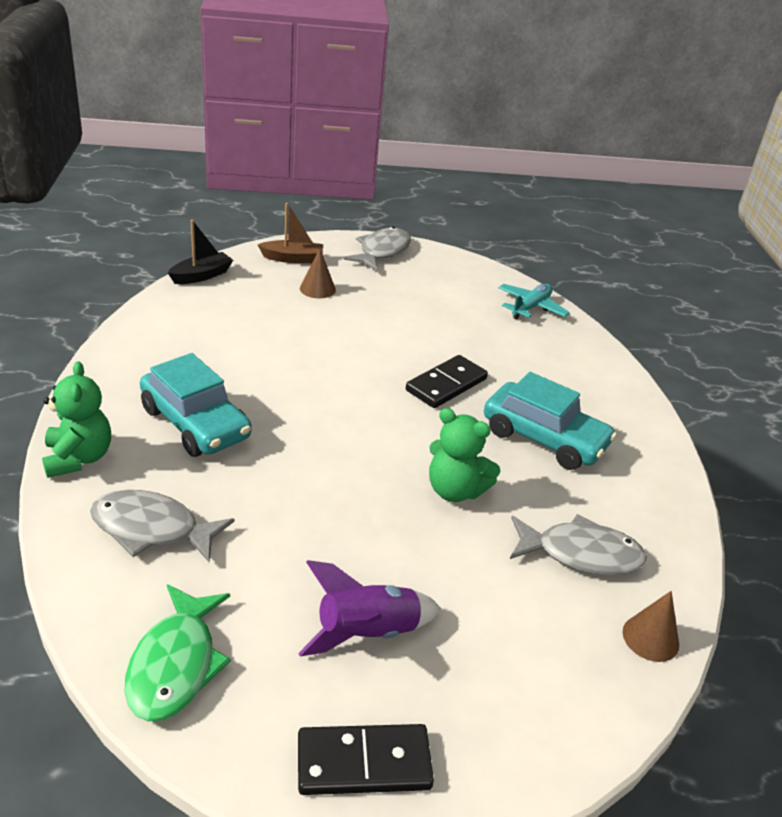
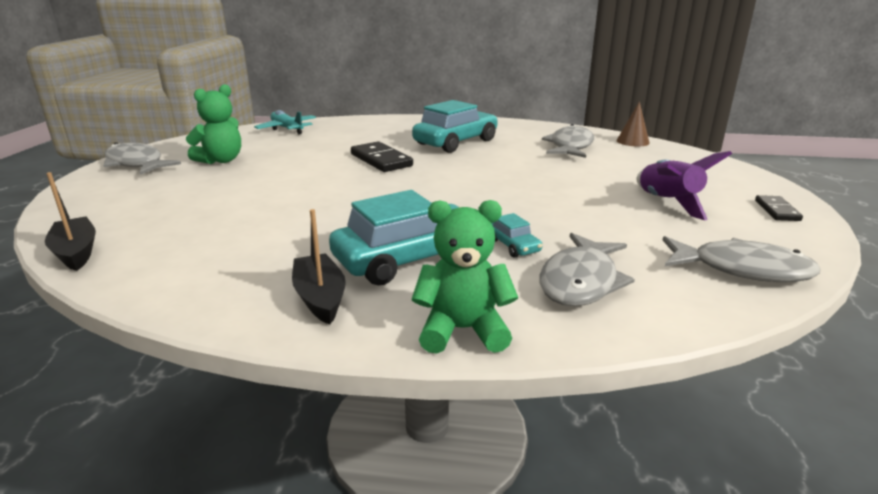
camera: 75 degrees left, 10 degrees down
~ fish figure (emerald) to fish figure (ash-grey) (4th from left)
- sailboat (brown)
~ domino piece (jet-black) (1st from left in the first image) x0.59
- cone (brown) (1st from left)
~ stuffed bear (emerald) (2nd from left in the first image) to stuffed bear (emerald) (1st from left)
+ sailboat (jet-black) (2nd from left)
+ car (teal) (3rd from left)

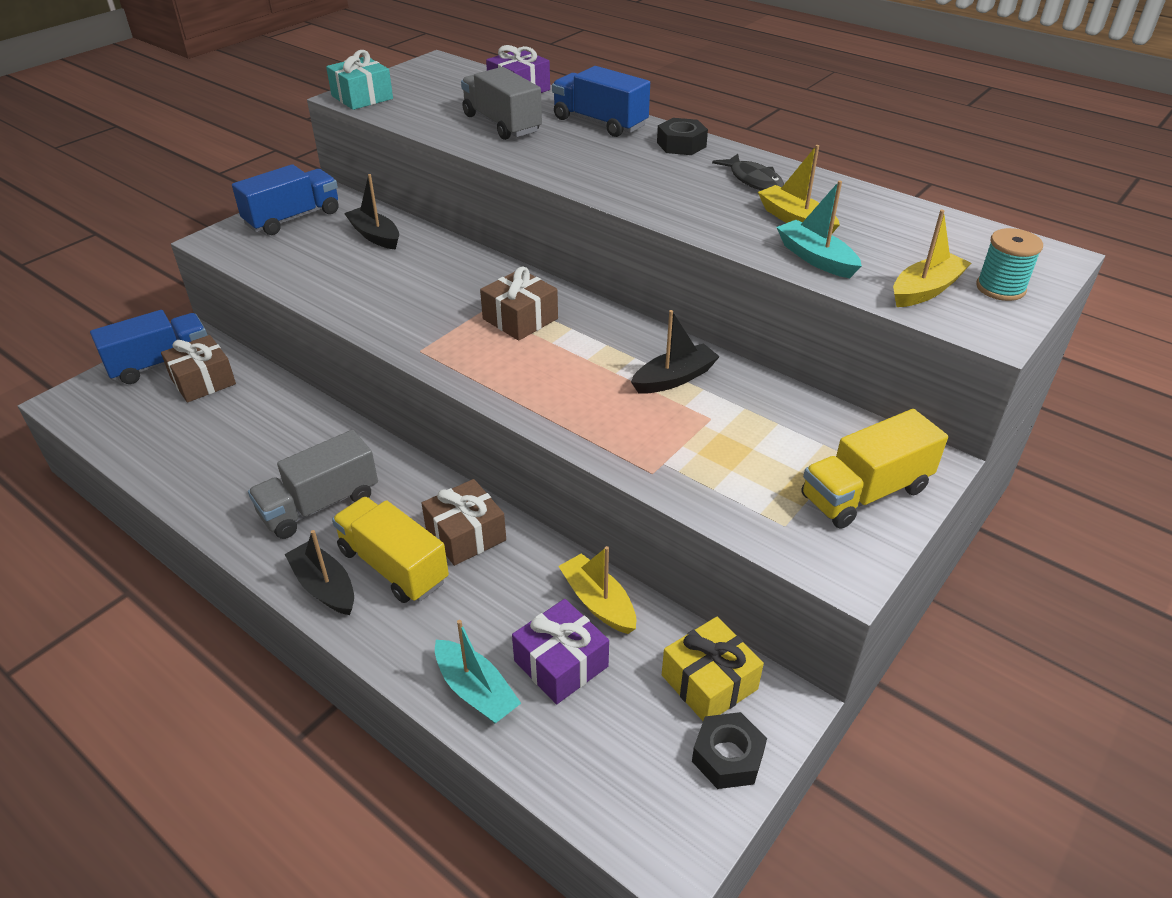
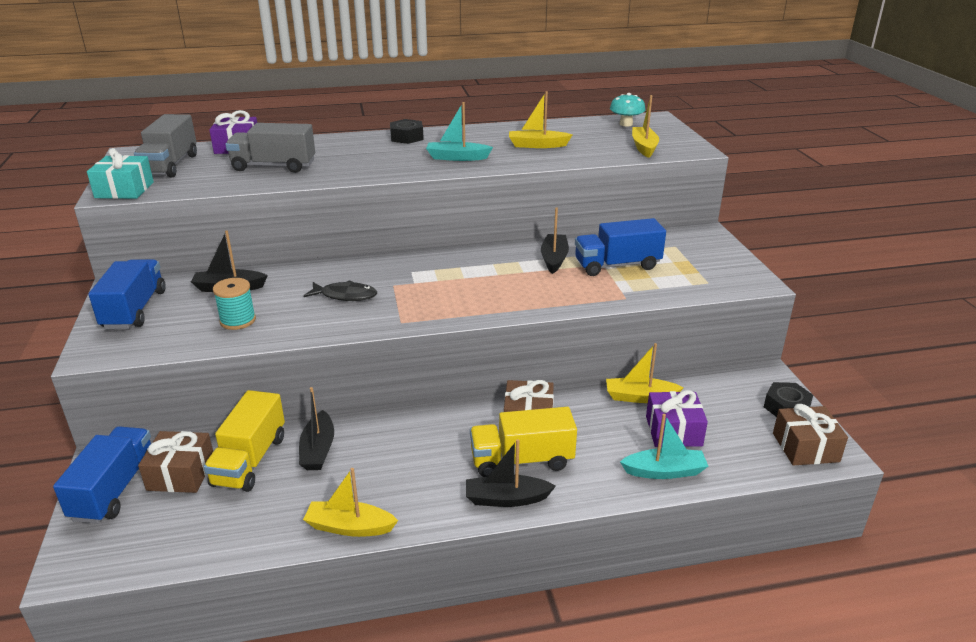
camera: 50 degrees left, 10 degrees down
~ toy truck (ash-grey) (1st from left)
~ gift (brown) (3rd from left)
~ toy truck (cobalt) (3rd from left)
- gift (bright yellow)
~ fish figure (jet-black)
~ sailboat (teal) (2nd from left in the first image) to sailboat (teal) (1st from left)
~ toy truck (bright yellow) (2nd from left in the first image) to toy truck (bright yellow) (1st from left)
~ reel of thread (teal)
+ sailboat (jet-black) (2nd from left)
+ sailboat (bright yellow) (1st from left)
+ fungus (teal)

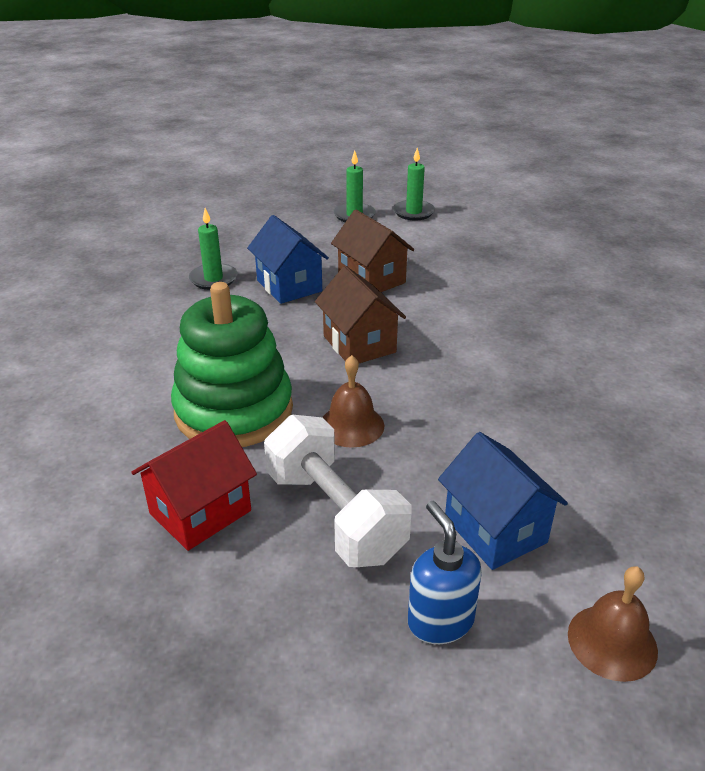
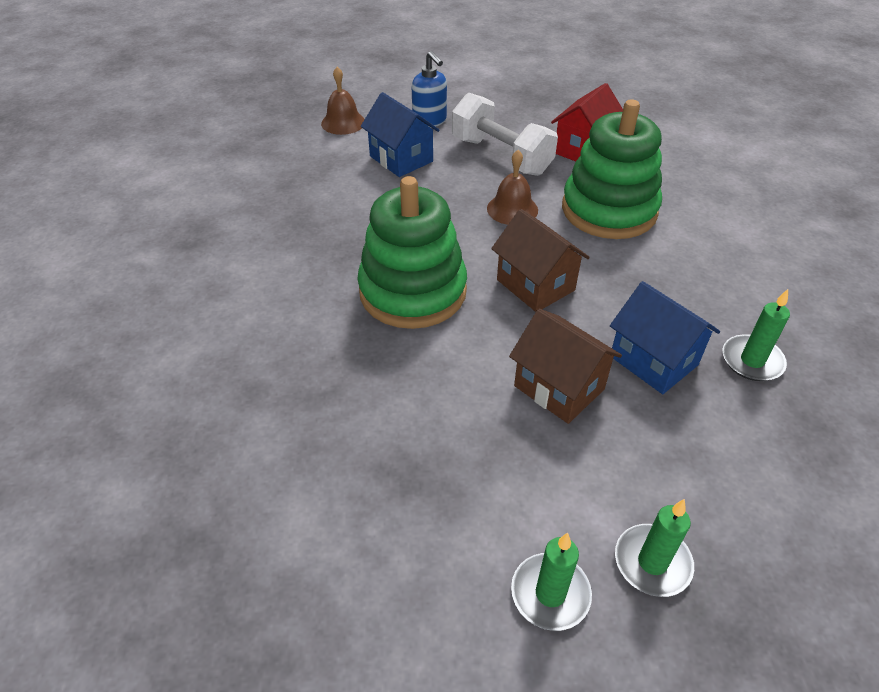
camera: 170 degrees right, 10 degrees up
+ ring stacker (emerald) (1st from left)

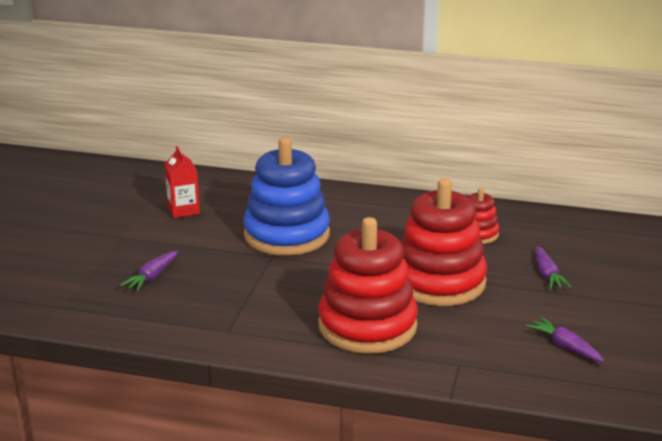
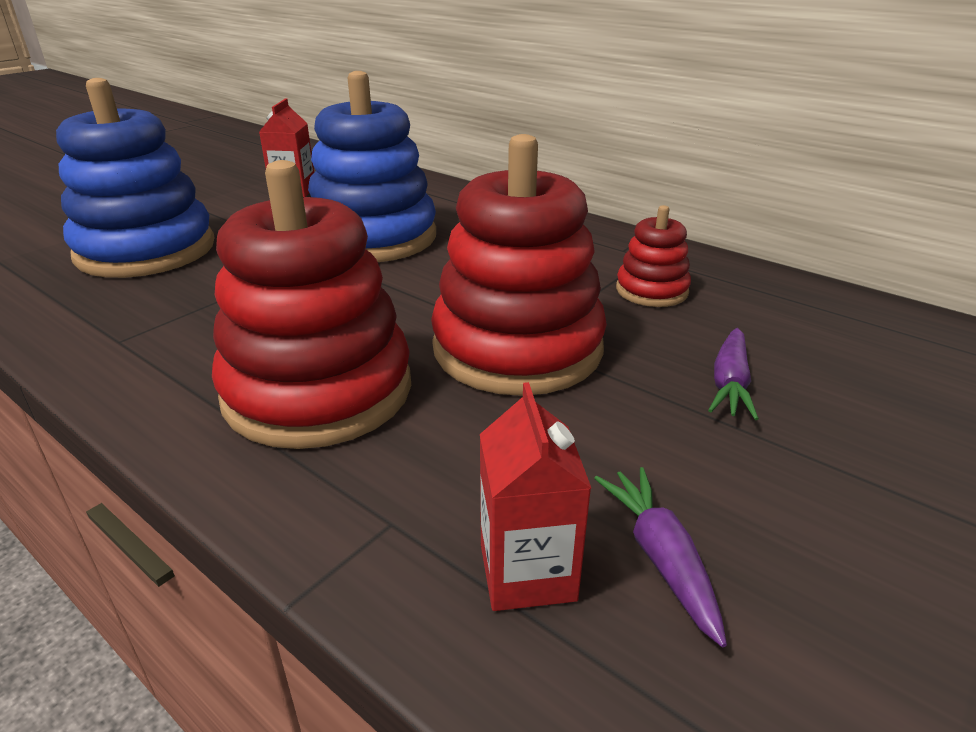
camera: 25 degrees right, 5 degrees up
~ carrot (violet) (1st from left) to ring stacker (cobalt) (1st from left)
+ milk carton (scarlet) (2nd from left)

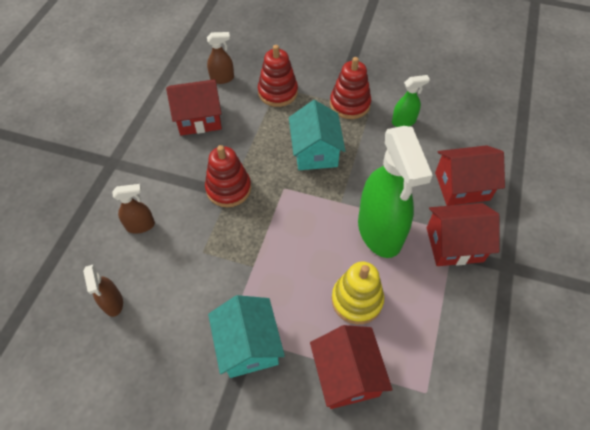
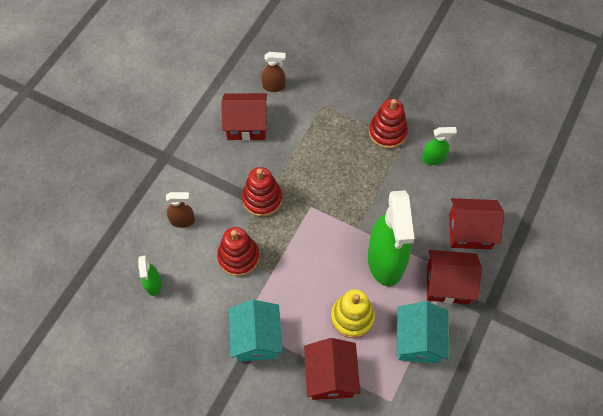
camera: 10 degrees right, 5 degrees up
~ sprayer (brown) (1st from left) to sprayer (emerald) (1st from left)
~ ring stacker (scarlet) (2nd from left in the first image) to ring stacker (scarlet) (1st from left)
~ house (teal) (2nd from left)

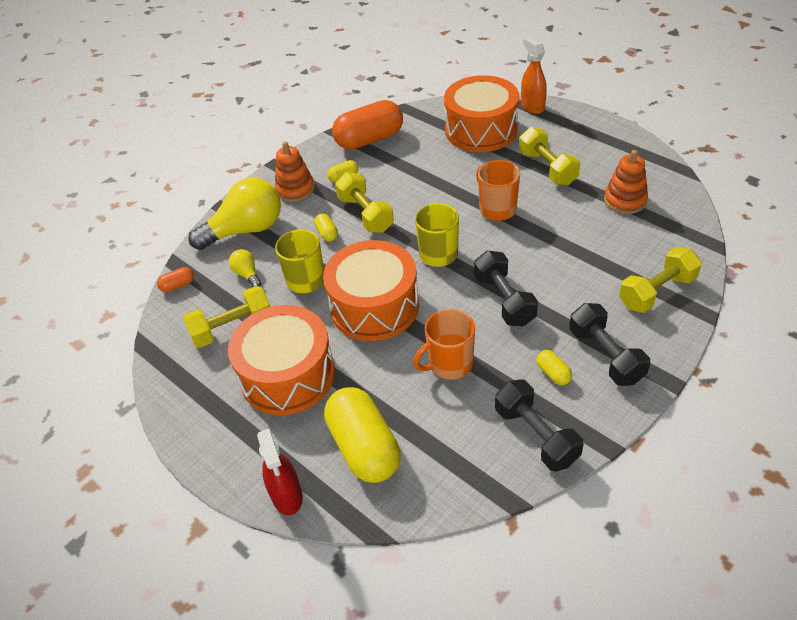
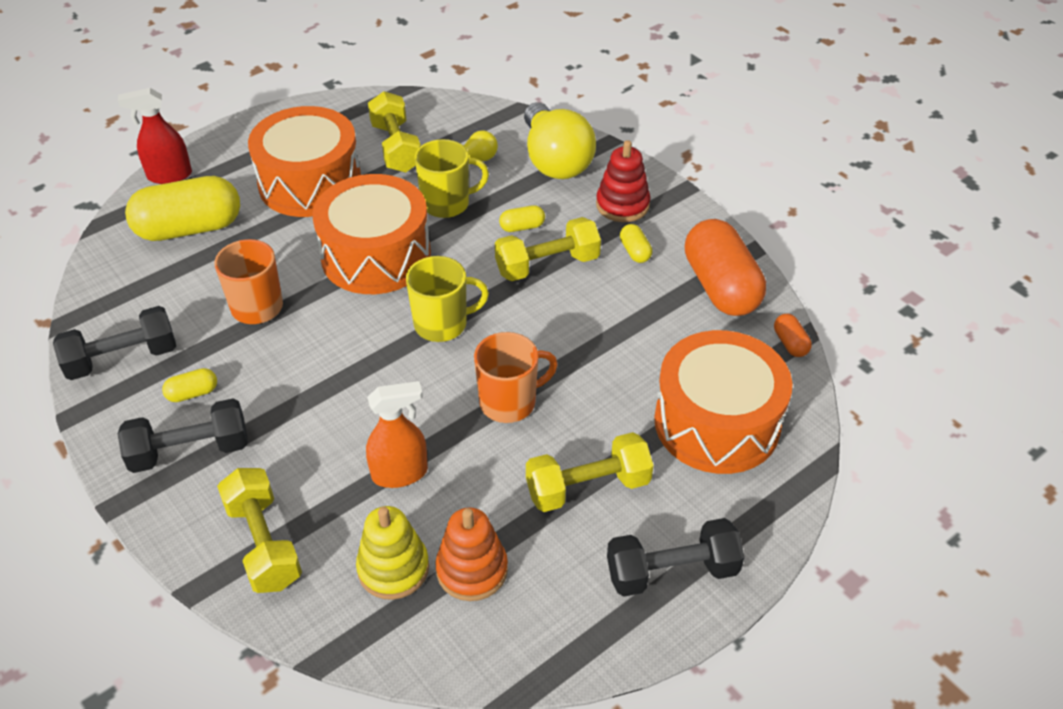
camera: 95 degrees right, 0 degrees up
~ capsule (orange) (1st from left in the first image) to capsule (orange) (2nd from left)
~ ring stacker (orange) (1st from left) to ring stacker (scarlet)
~ free weight (jet-black) (1st from left in the first image) to free weight (jet-black) (3rd from left)
~ sprayer (orange)
+ ring stacker (bright yellow)

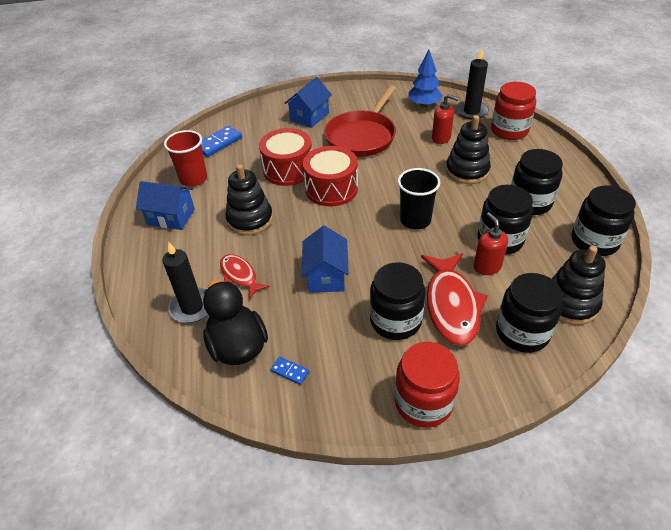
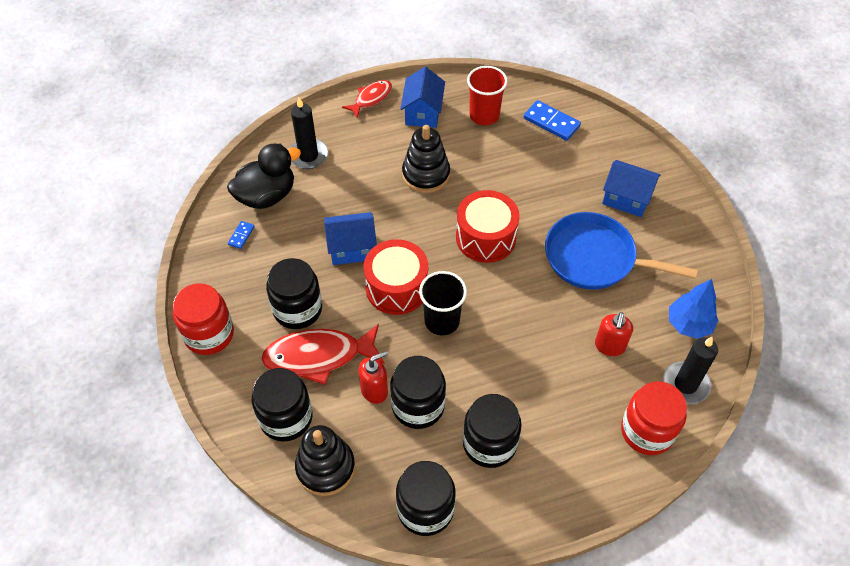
camera: 80 degrees right, 10 degrees up
~ fish figure (scarlet) (1st from left in the first image) to fish figure (scarlet) (2nd from left)
~ toy drum (scarlet) (1st from left)
~ skillet (scarlet) to skillet (cobalt)
- ring stacker (jet-black) (2nd from left)

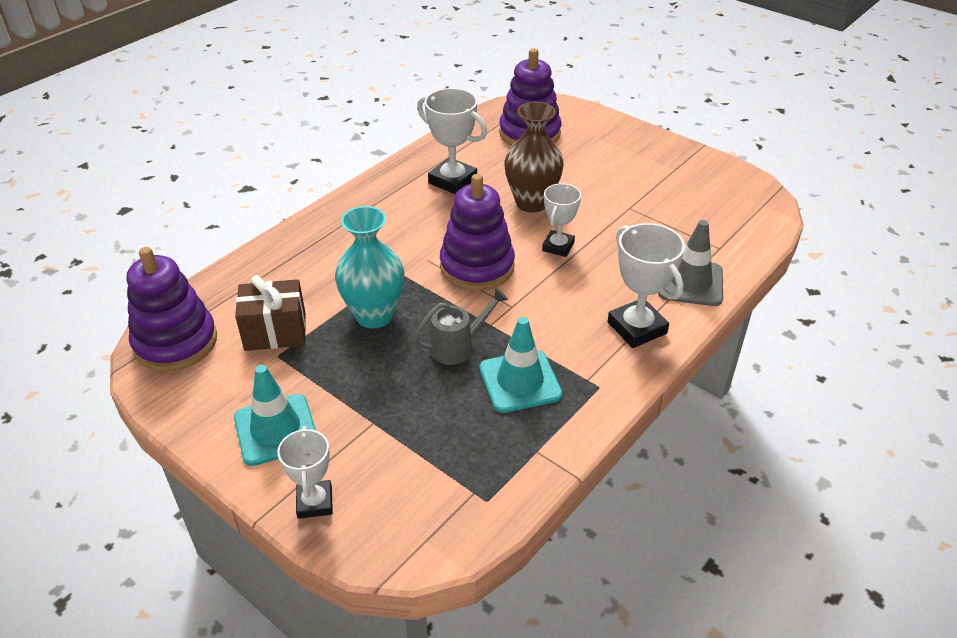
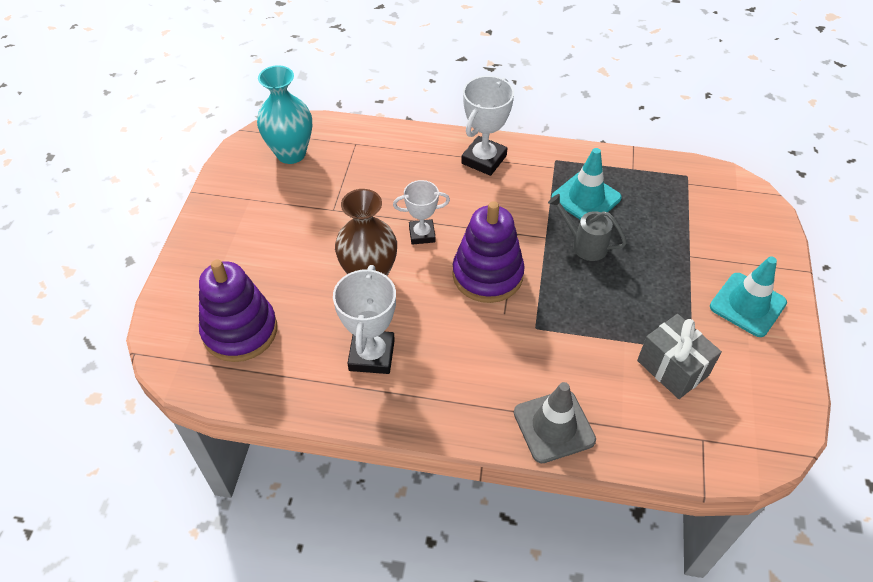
camera: 120 degrees left, 10 degrees up
- ring stacker (violet) (1st from left)
~ gift (brown) to gift (ash-grey)
- prize cup (pure white) (1st from left)
~ tall vase (teal)
~ road cone (ash-grey)

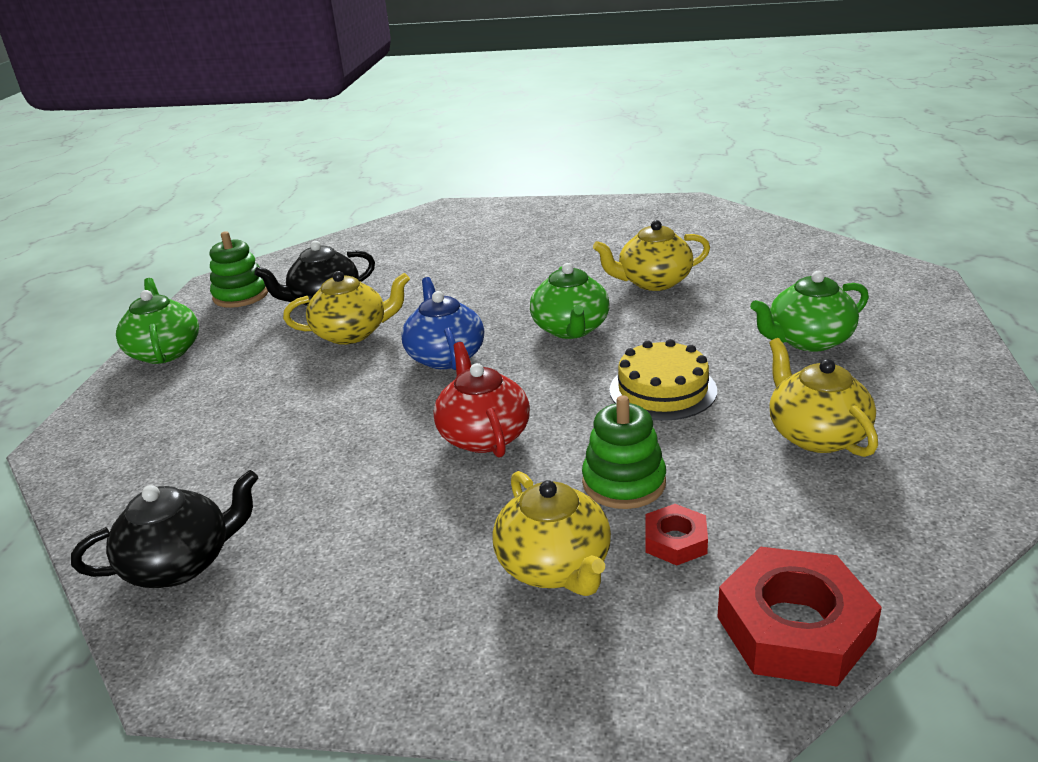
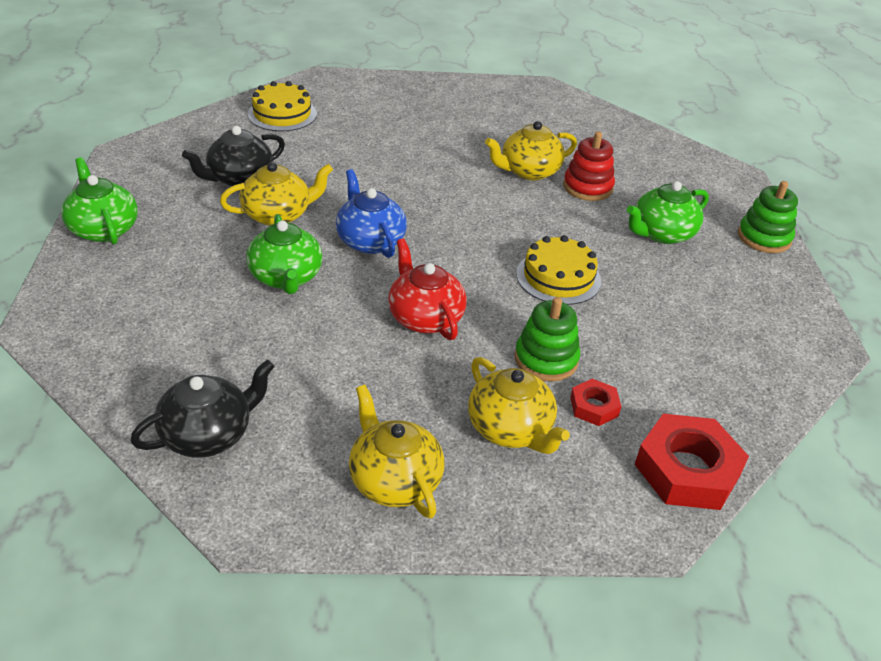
camera: 15 degrees left, 10 degrees up
~ ring stacker (emerald) (1st from left in the first image) to ring stacker (emerald) (2nd from left)
~ teapot (emerald) (2nd from left)
~ teapot (bright yellow) (4th from left in the first image) to teapot (bright yellow) (2nd from left)
+ cake (bright yellow) (1st from left)
+ ring stacker (scarlet)

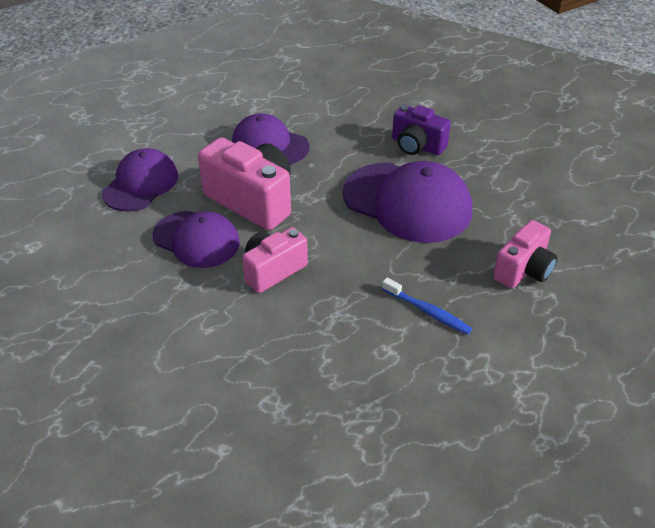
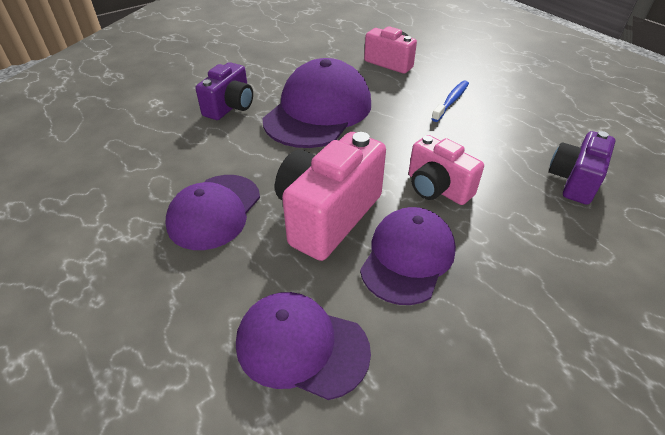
camera: 95 degrees left, 0 degrees up
+ camera (violet) (2nd from left)

